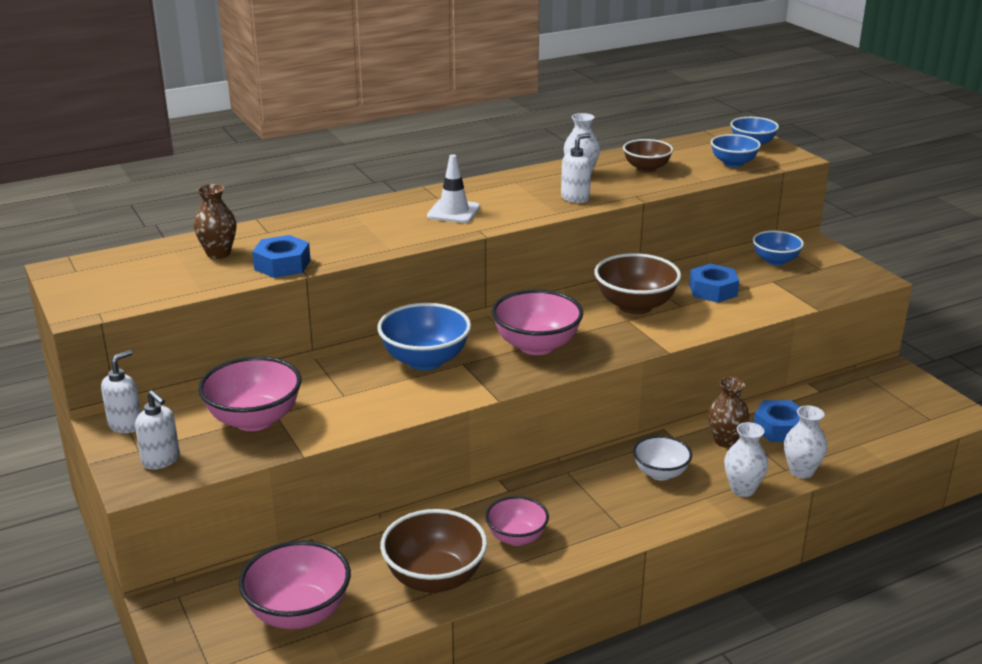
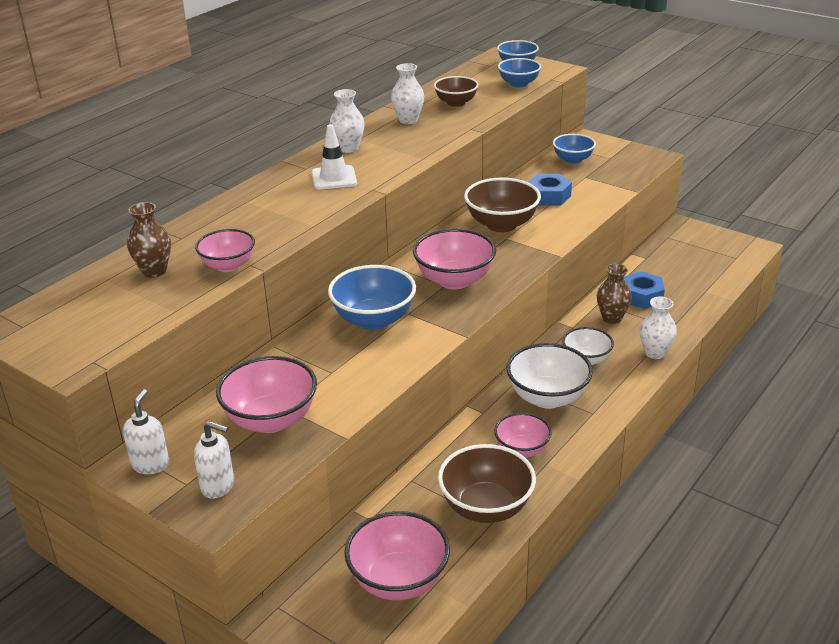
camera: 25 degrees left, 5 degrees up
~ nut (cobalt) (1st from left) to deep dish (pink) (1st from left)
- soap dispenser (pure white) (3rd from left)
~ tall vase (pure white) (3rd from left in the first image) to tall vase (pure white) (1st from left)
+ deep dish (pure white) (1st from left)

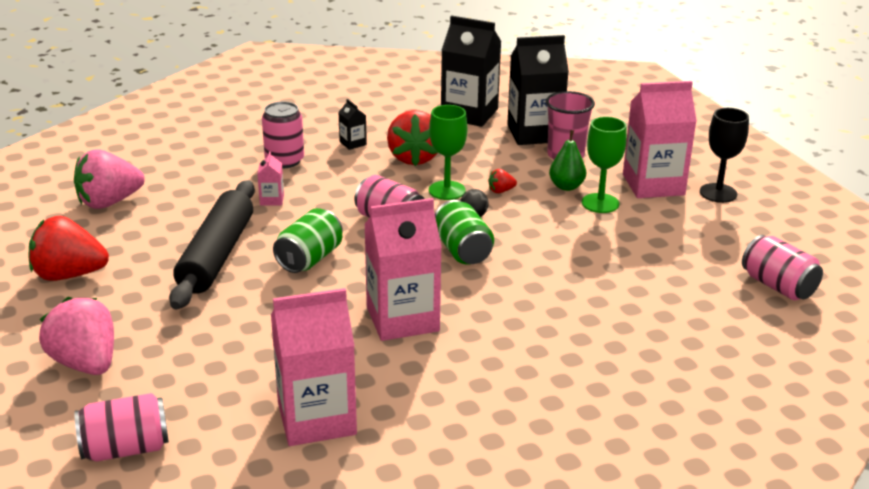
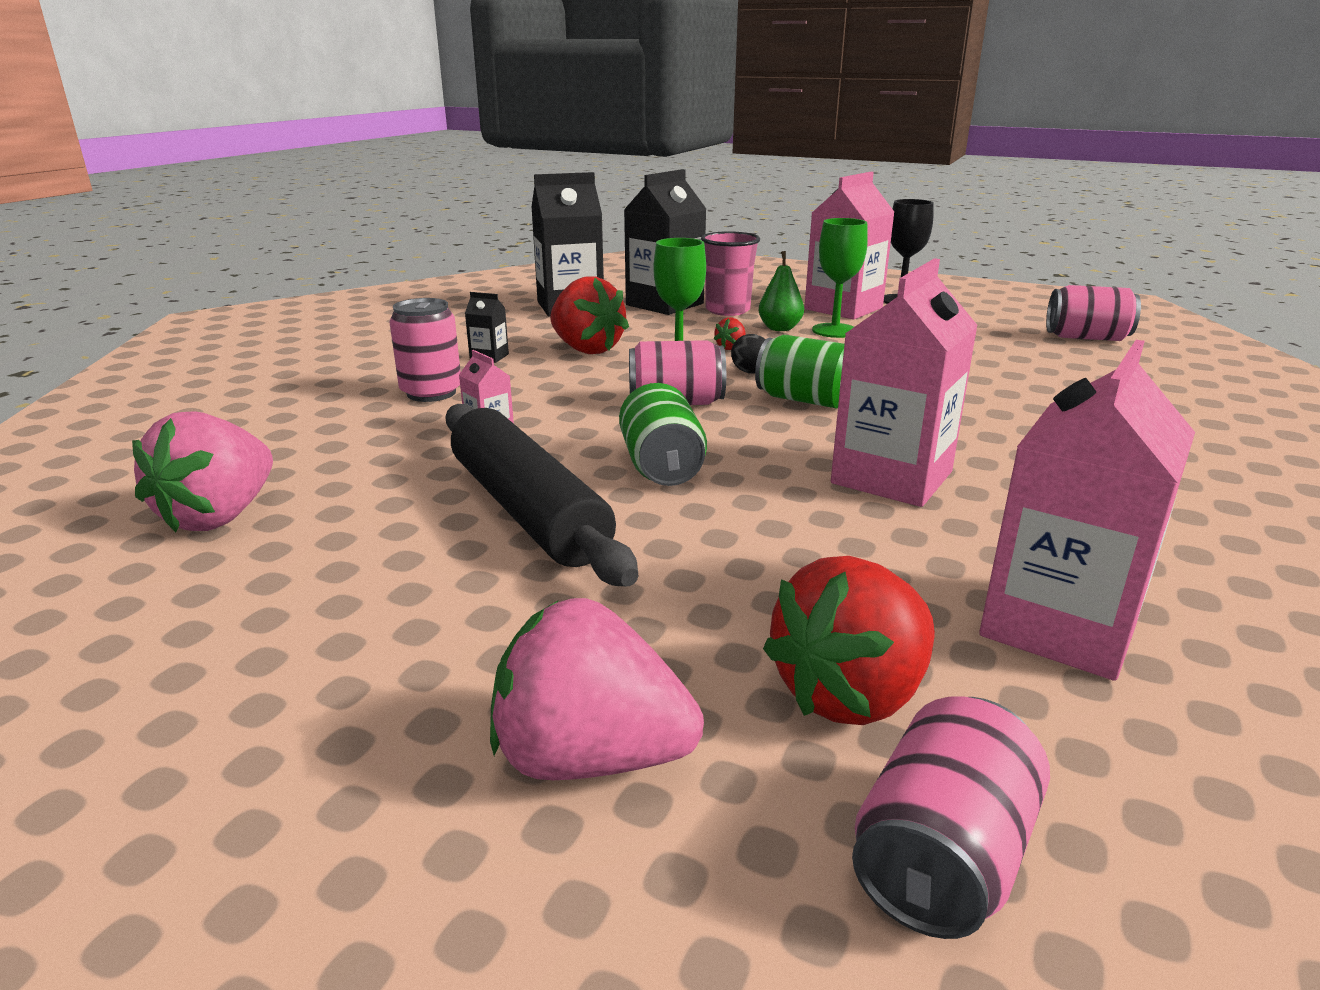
camera: 40 degrees left, 5 degrees down
~ strawberry (scarlet) (1st from left in the first image) to strawberry (scarlet) (3rd from left)

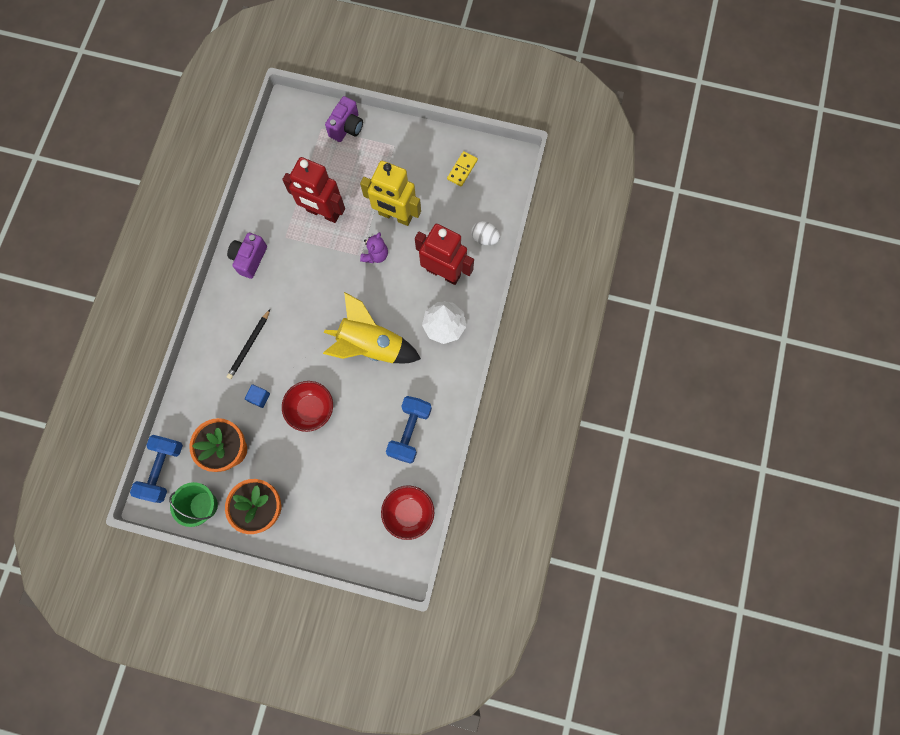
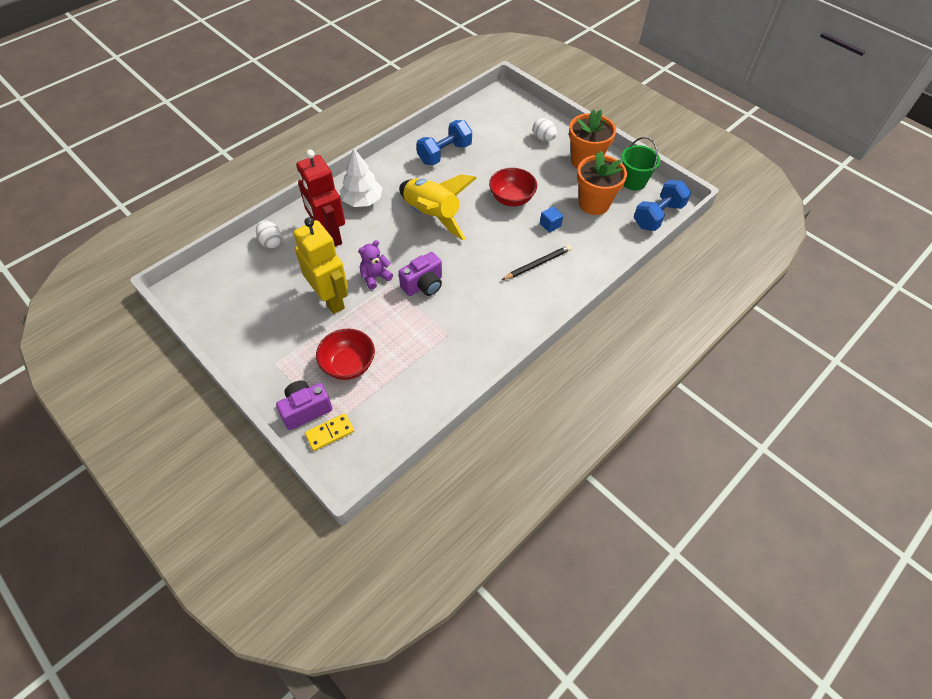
camera: 150 degrees left, 20 degrees down
~ camera (violet) (1st from left in the first image) to camera (violet) (2nd from left)
- toy robot (scarlet) (1st from left)
~ deep dish (scarlet) (2nd from left in the first image) to deep dish (scarlet) (1st from left)
~ domino piece (bright yellow)
+ egg shape (pure white) (2nd from left)

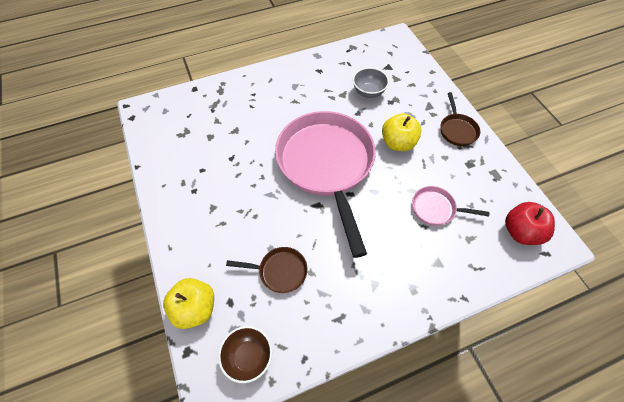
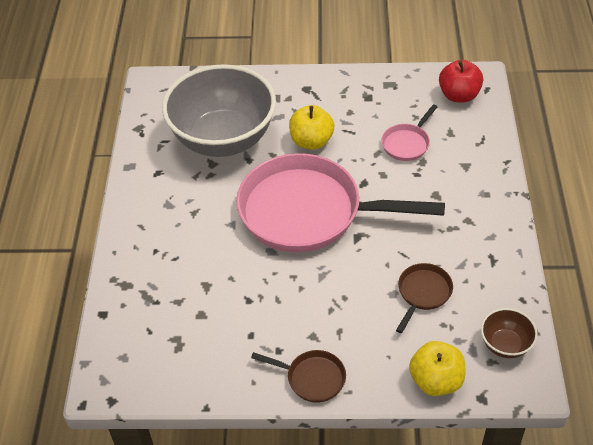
camera: 65 degrees left, 10 degrees down
~ deep dish (ash-grey) x2.41
~ skillet (brown) (2nd from left in the first image) to skillet (brown) (1st from left)

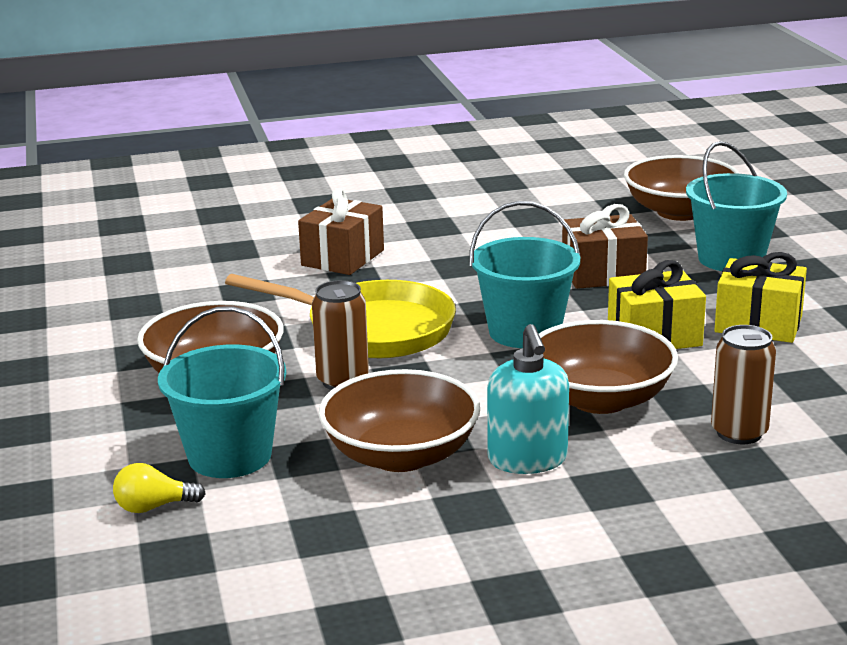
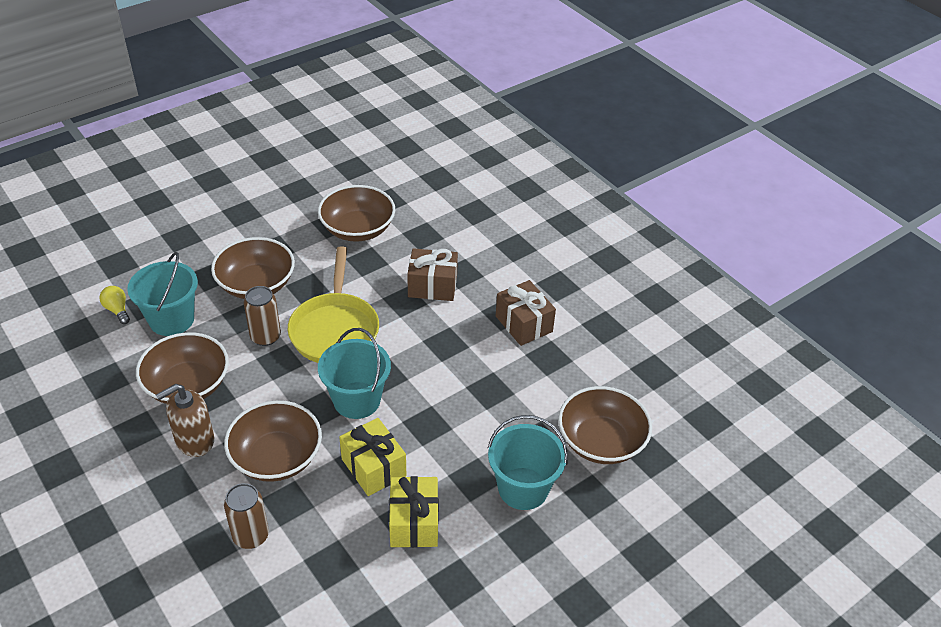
camera: 65 degrees right, 20 degrees up
~ soap dispenser (teal) to soap dispenser (brown)
~ gift (brown) (2nd from left)
+ deep dish (brown) (4th from left)

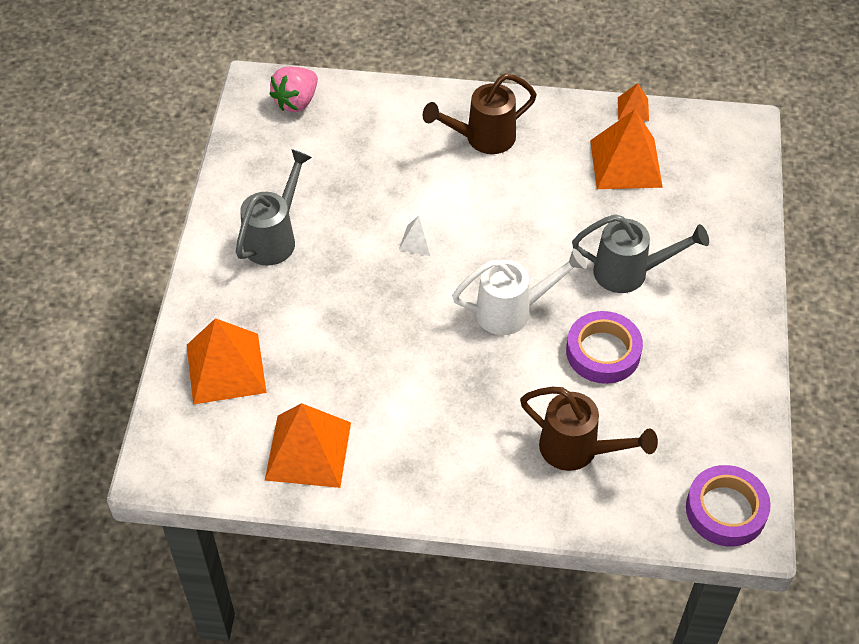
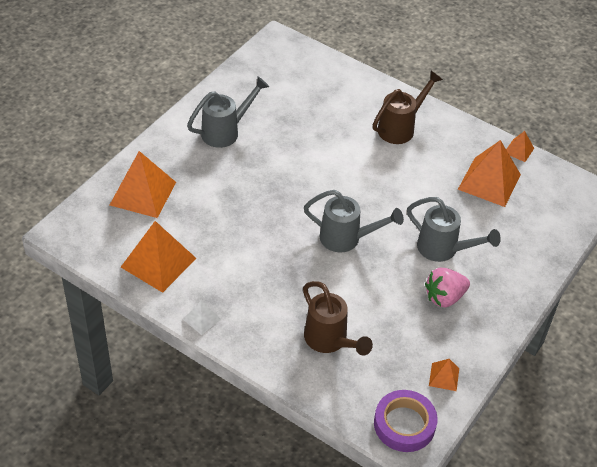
camera: 25 degrees right, 5 degrees down
~ strawberry (pink)
~ pyramid (pure white)
~ watering pot (brown) (1st from left in the first image) 135 degrees clockwise
~ watering pot (pure white) to watering pot (ash-grey) (2nd from left)
- tape (violet) (1st from left)
+ pyramid (orange) (3rd from left)

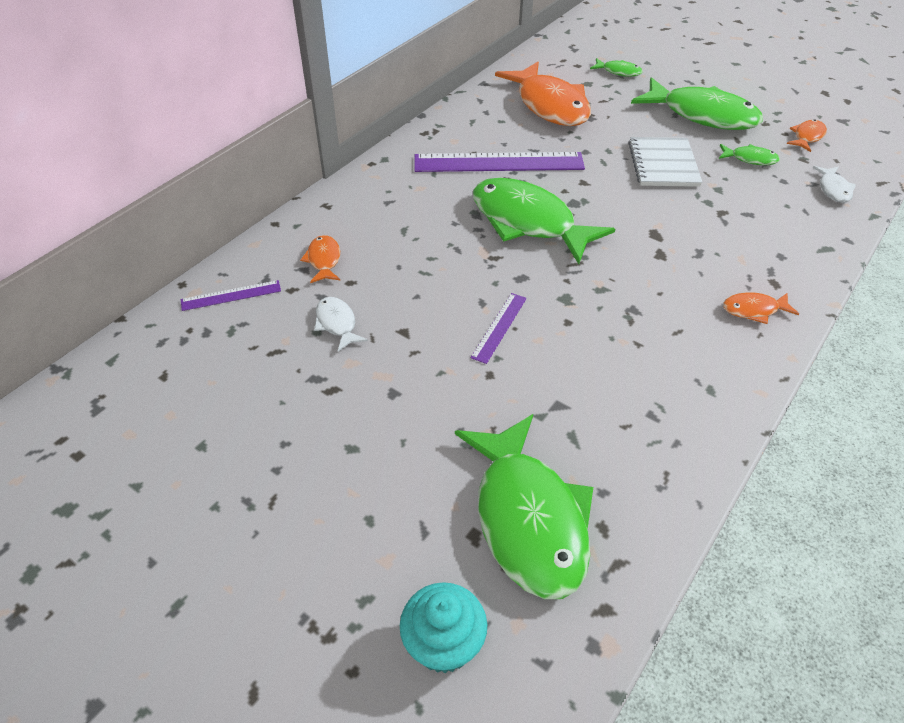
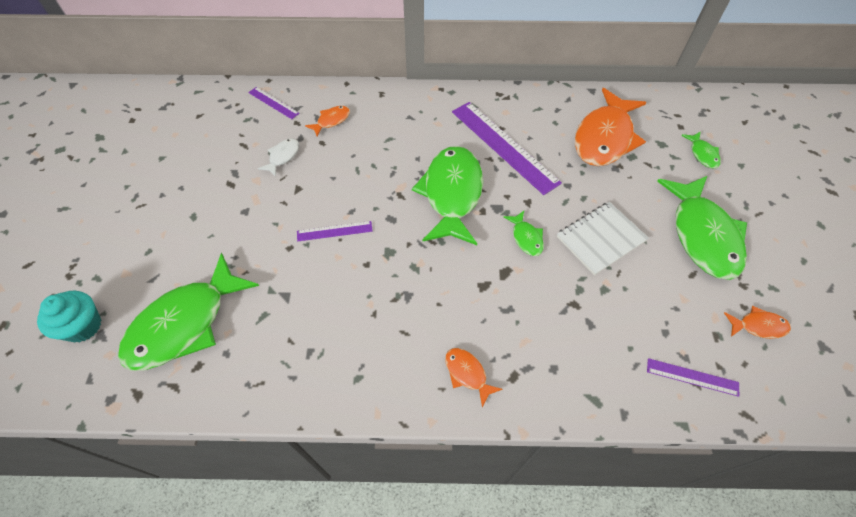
camera: 55 degrees right, 10 degrees up
~ fish figure (emerald) (5th from left in the first image) to fish figure (emerald) (3rd from left)
~ fish figure (pure white) (2nd from left) to ruler (violet) (4th from left)

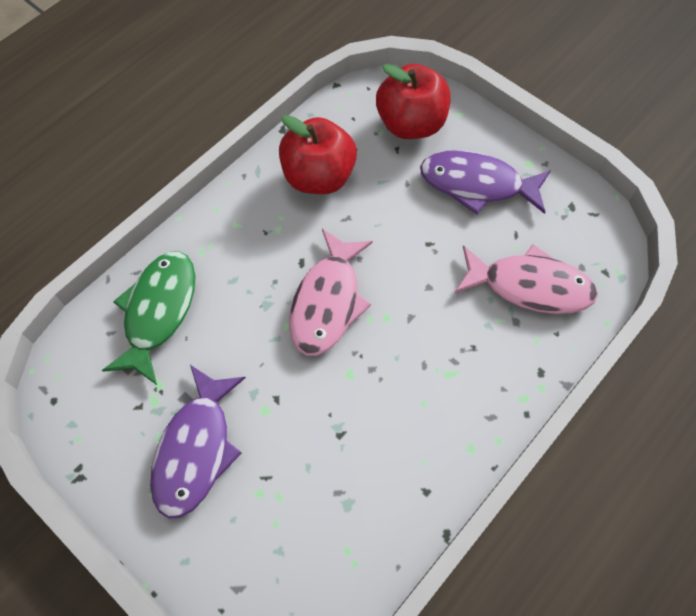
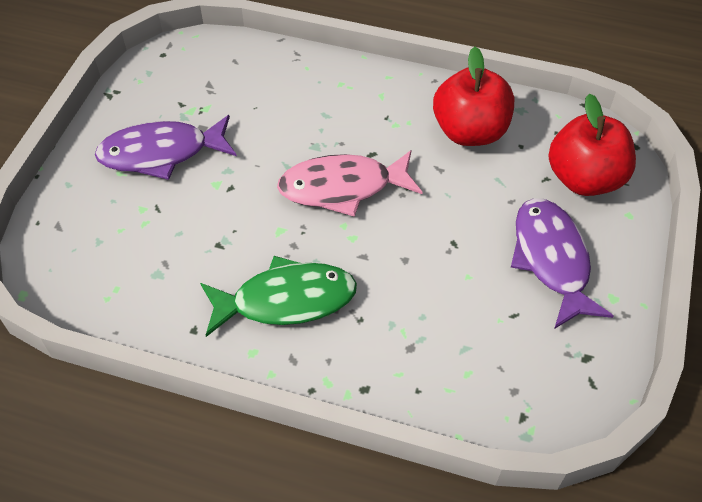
camera: 65 degrees right, 10 degrees down
~ fish figure (emerald)
- fish figure (pink) (2nd from left)

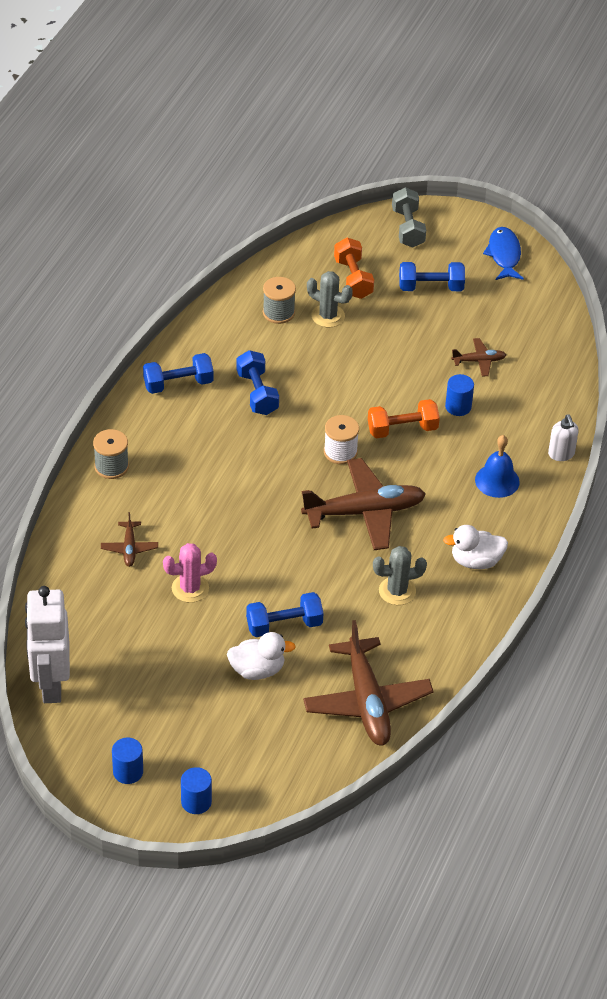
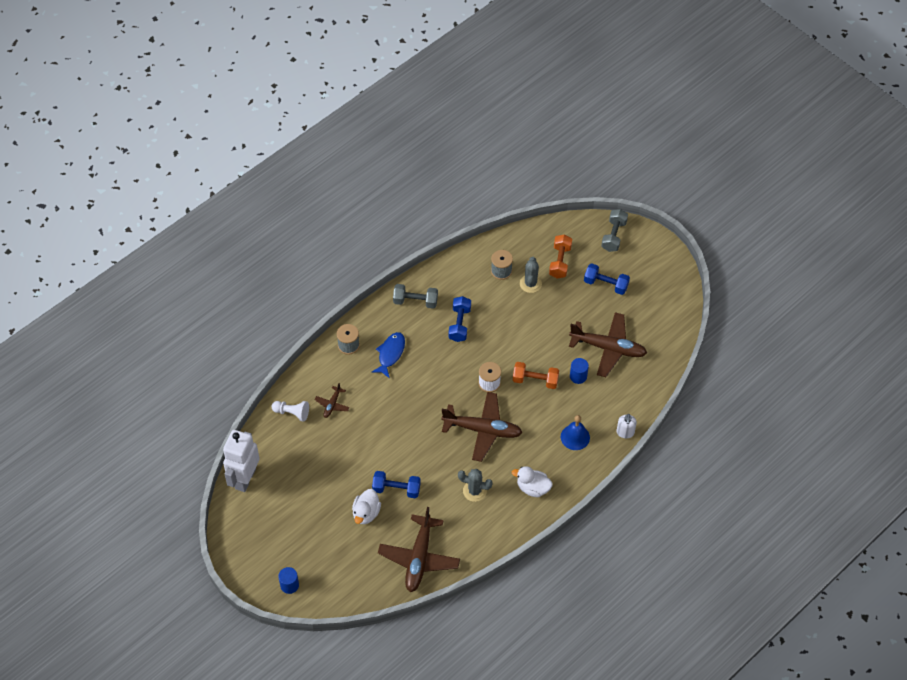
camera: 25 degrees right, 10 degrees up
- cylinder (cobalt) (1st from left)
~ free weight (cobalt) (1st from left) to free weight (ash-grey) (1st from left)
- prickly plant (pink)
~ rubber duck (pure white) (1st from left) 90 degrees clockwise
~ prickly plant (ash-grey) (1st from left in the first image) 45 degrees clockwise
~ toy plane (brown) (4th from left) x2.14
~ fish figure (cobalt)
+ chess pawn (pure white)

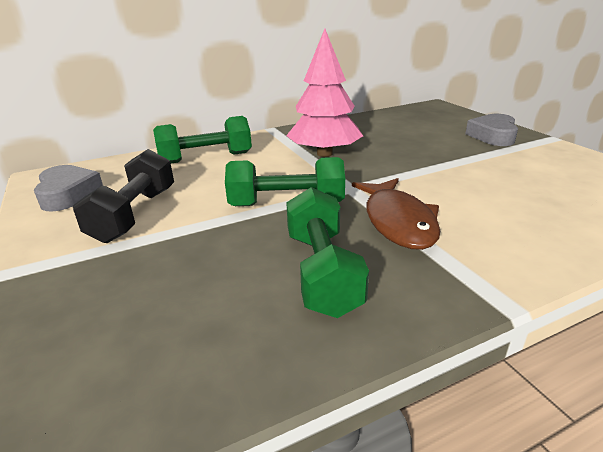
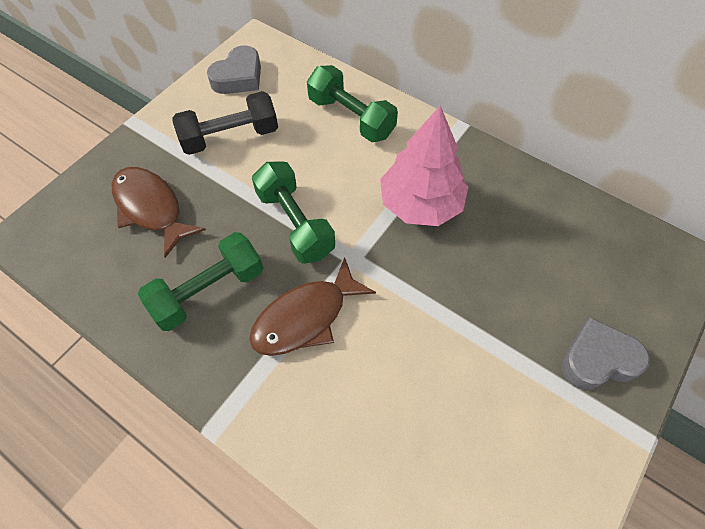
camera: 60 degrees right, 30 degrees up
+ fish figure (brown) (1st from left)

